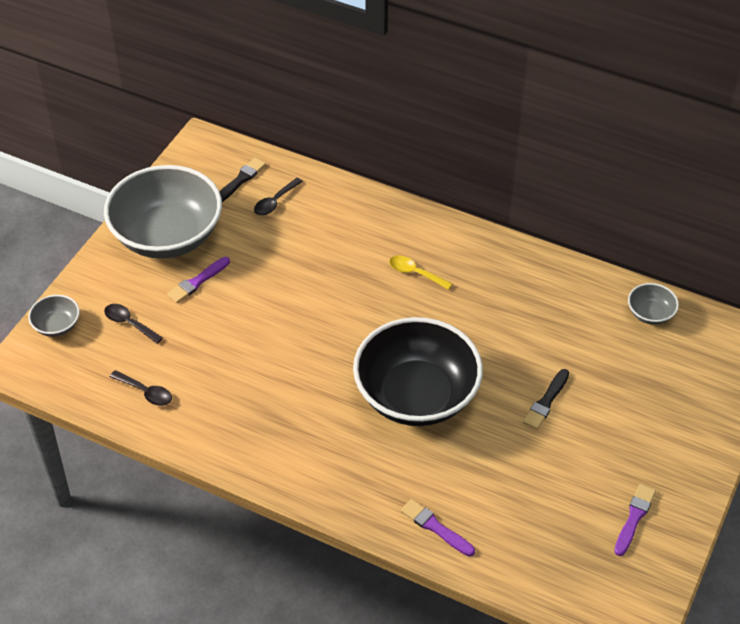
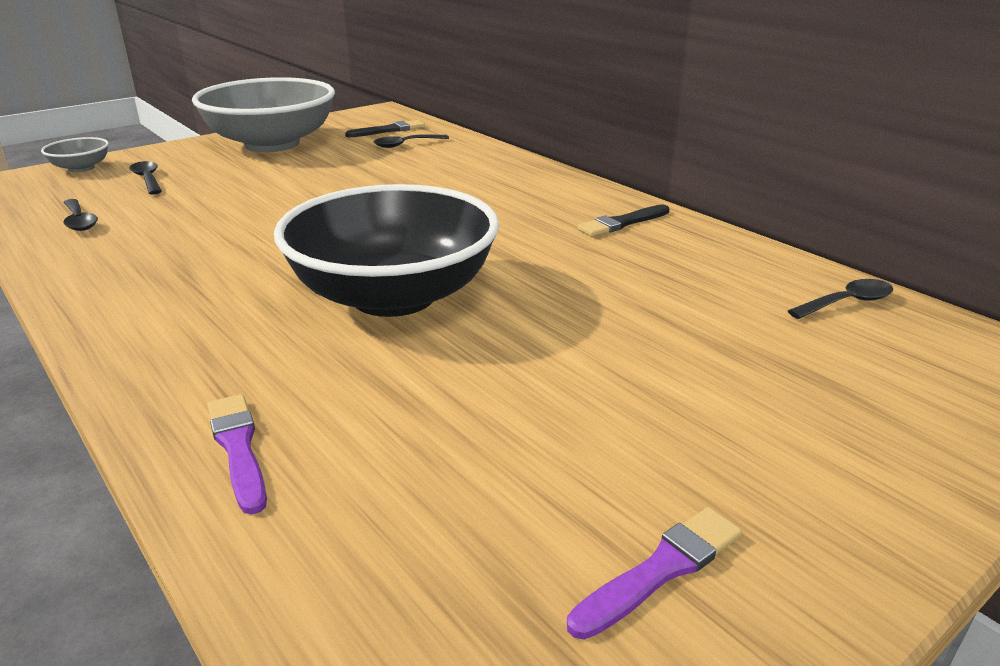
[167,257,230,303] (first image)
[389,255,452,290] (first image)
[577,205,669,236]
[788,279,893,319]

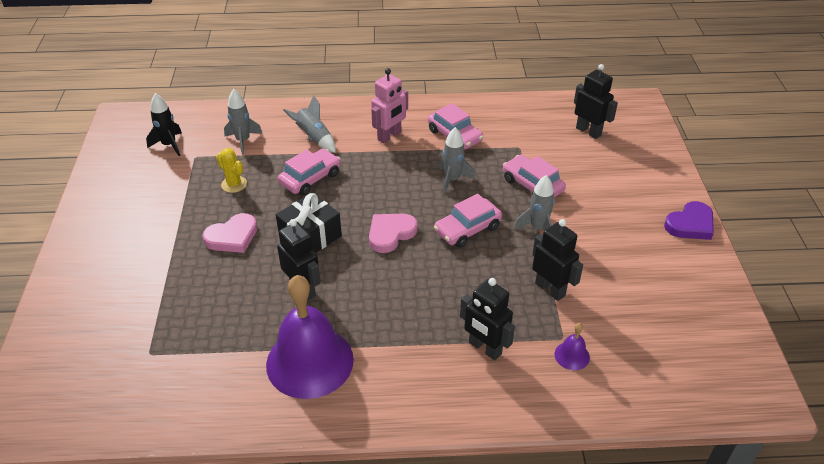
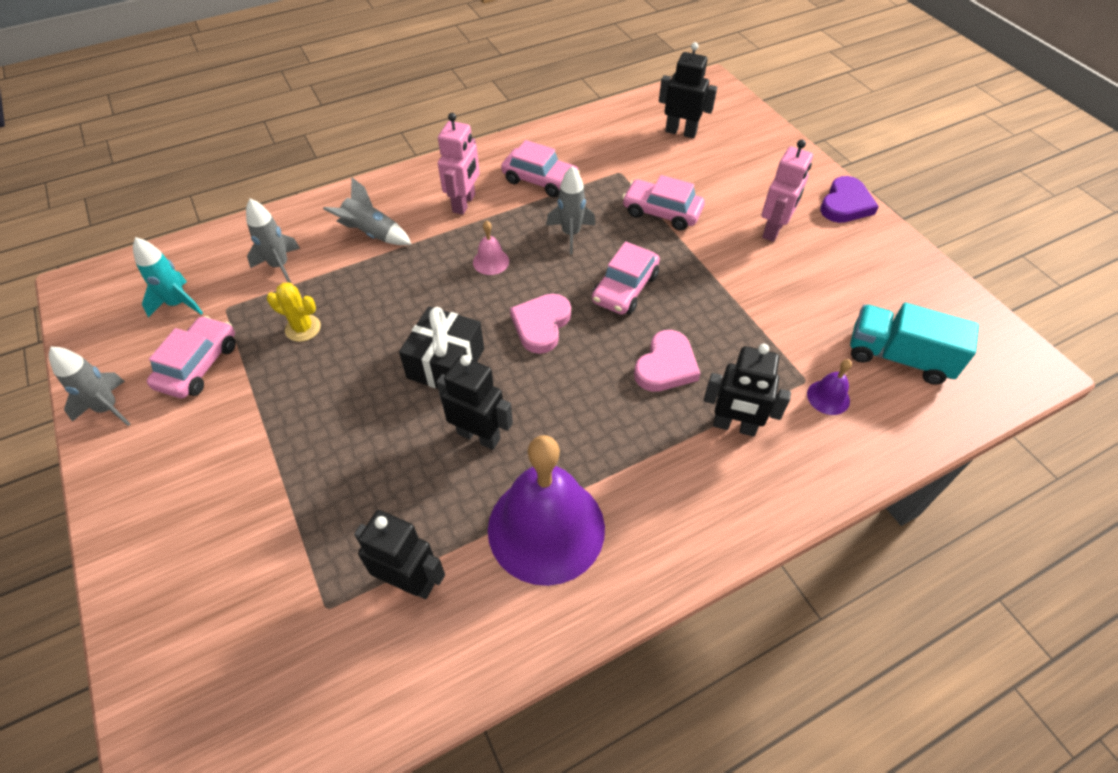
[473,220,509,275]
[762,139,813,242]
[850,303,979,385]
[634,330,701,392]
[147,316,236,398]
[49,347,130,426]
[354,510,445,599]
[133,237,203,318]

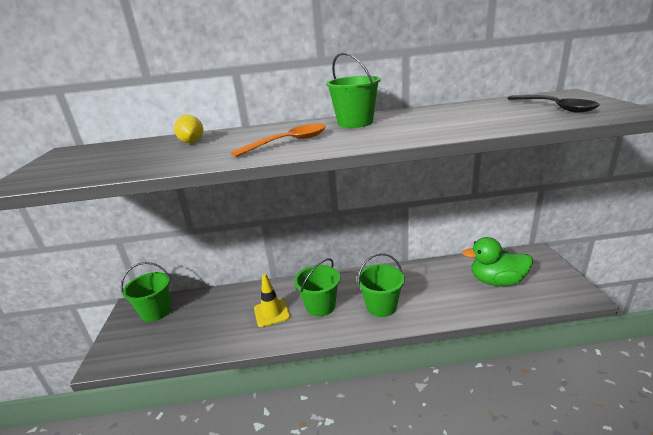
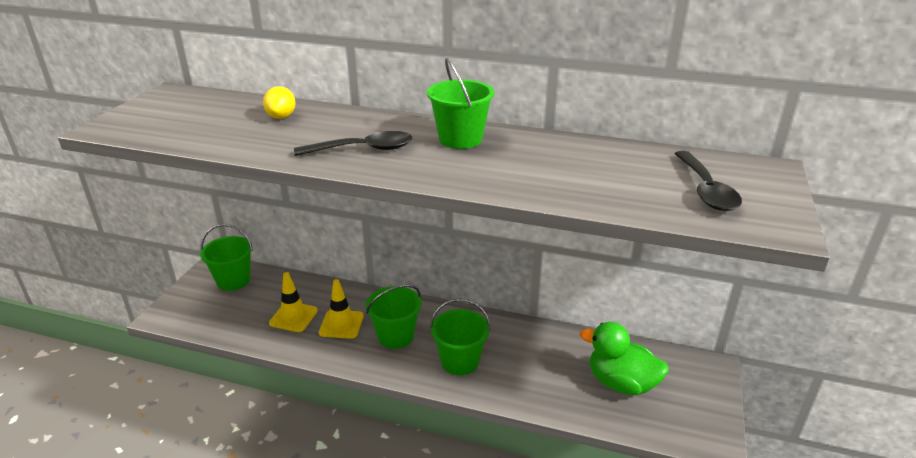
[269,272,318,332]
[294,131,413,156]

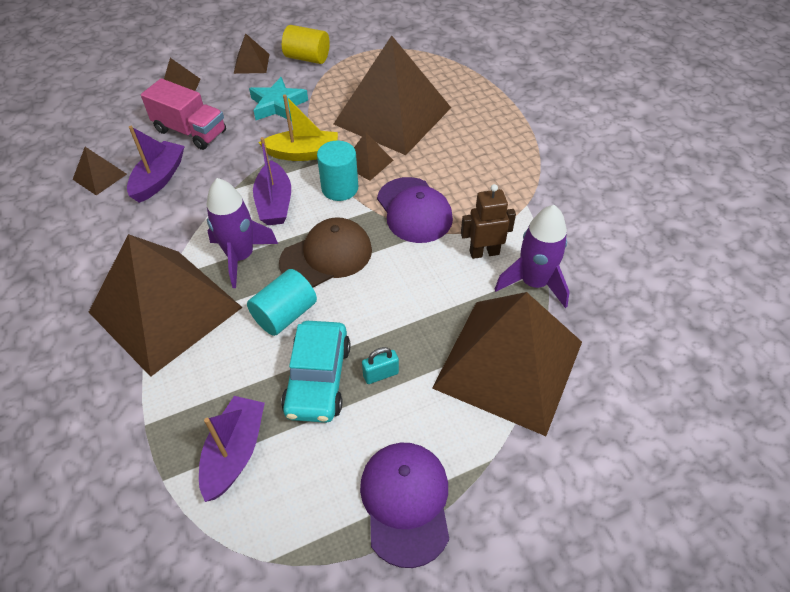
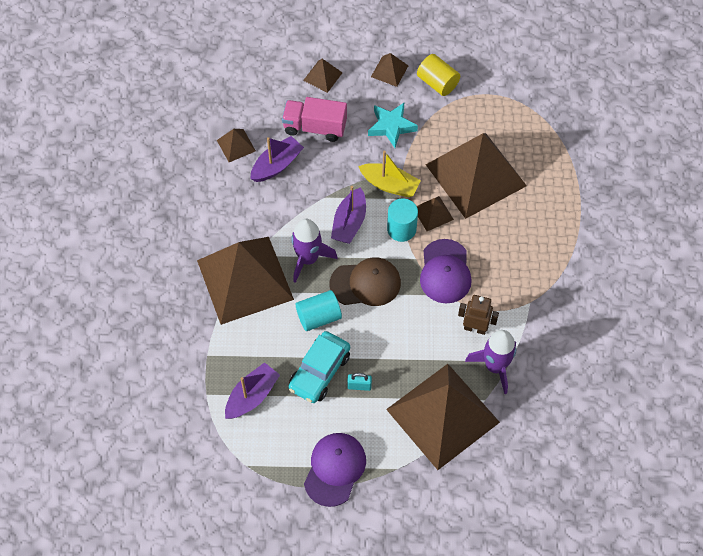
[282,97,347,142]

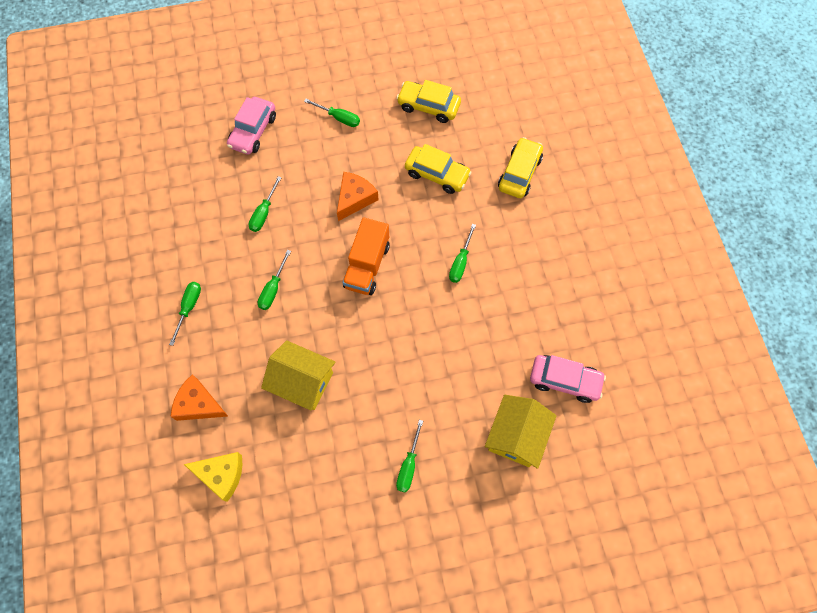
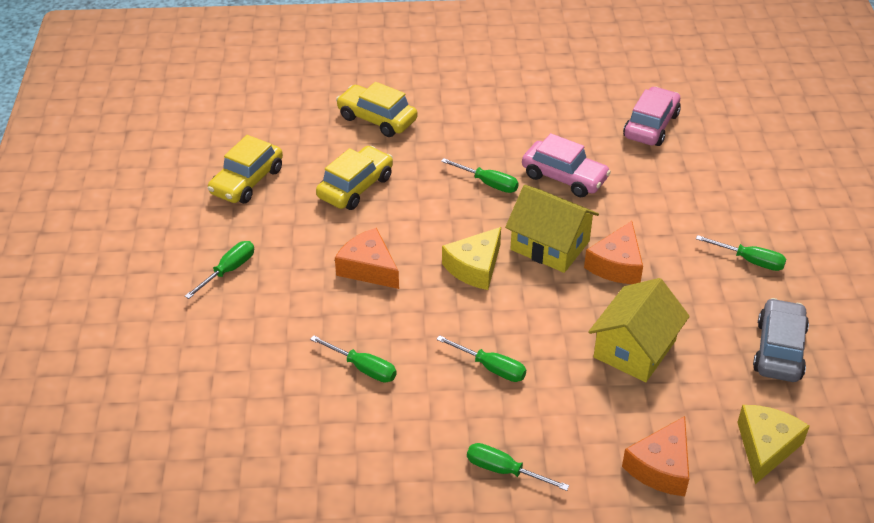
[584,221,643,284]
[753,298,809,382]
[522,133,611,197]
[505,185,599,273]
[442,227,501,290]

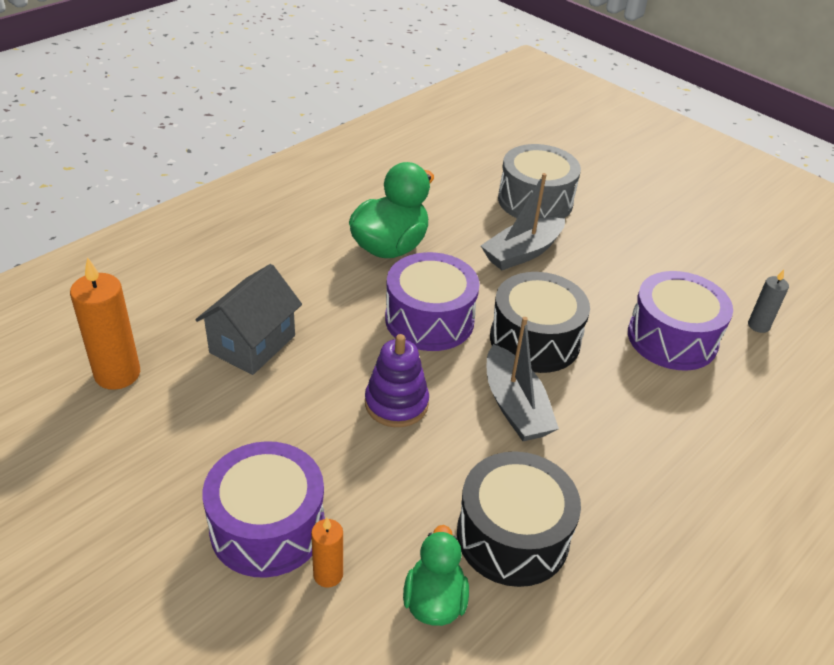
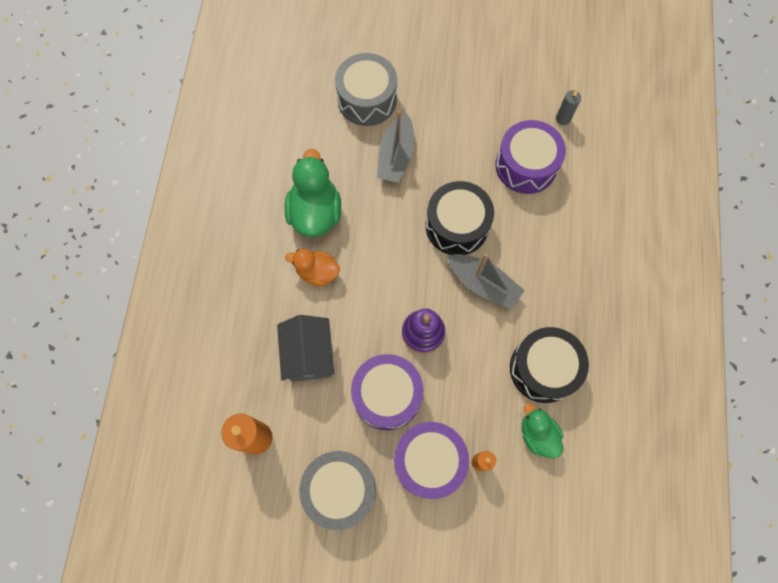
[285,249,340,287]
[299,451,376,530]
[351,354,423,430]

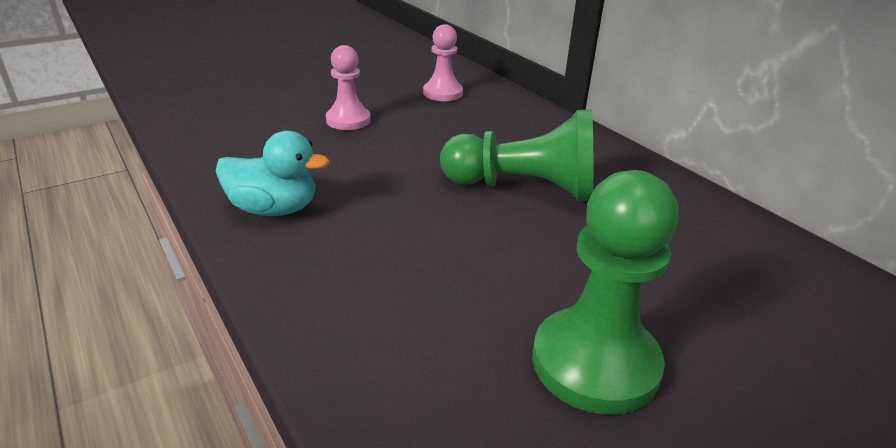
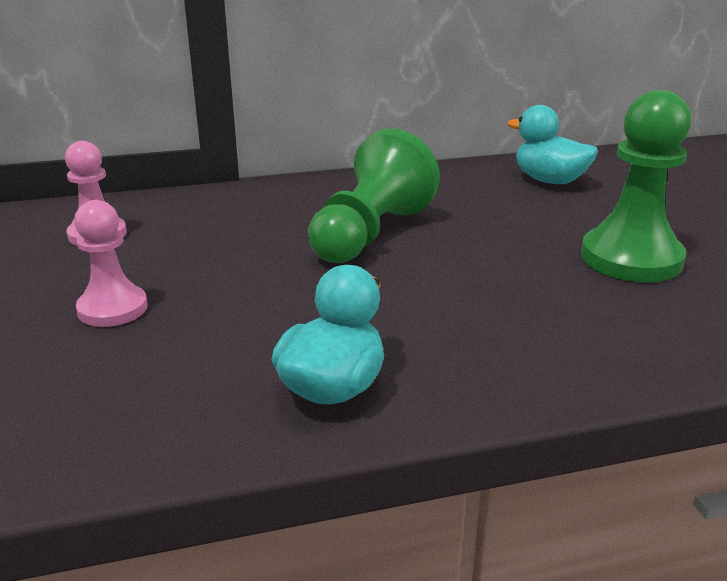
[507,105,598,184]

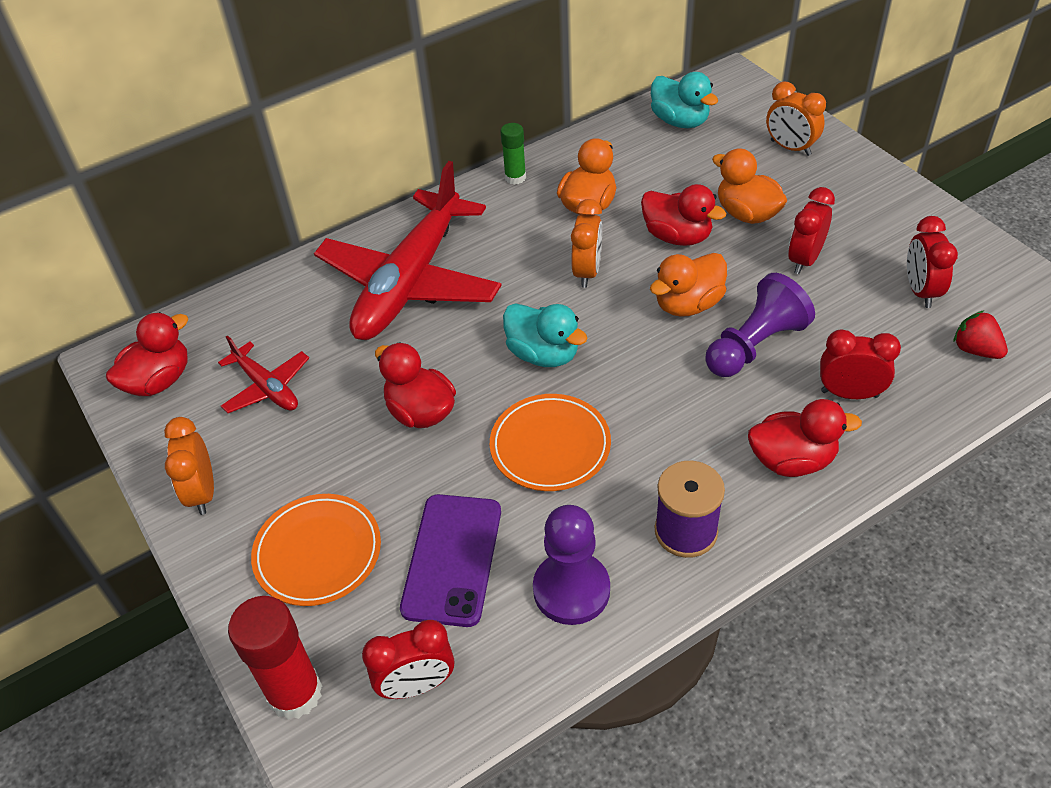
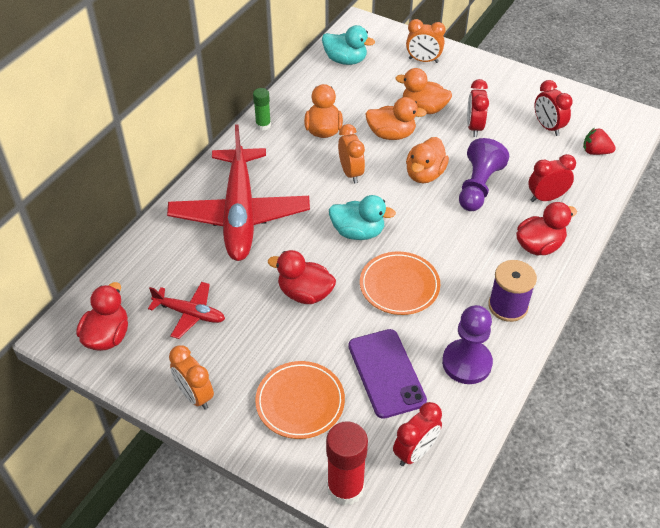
[365,97,427,140]

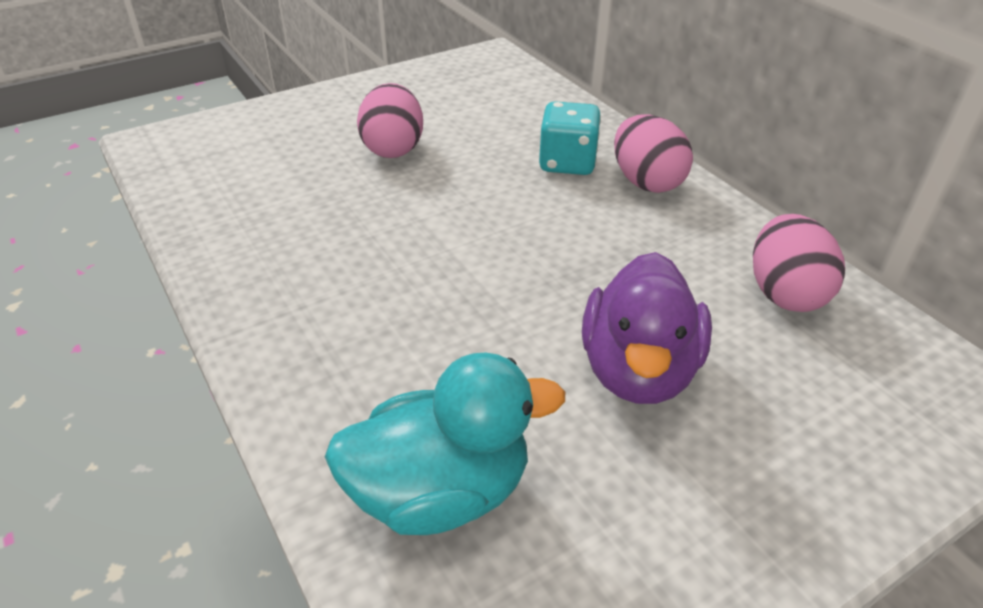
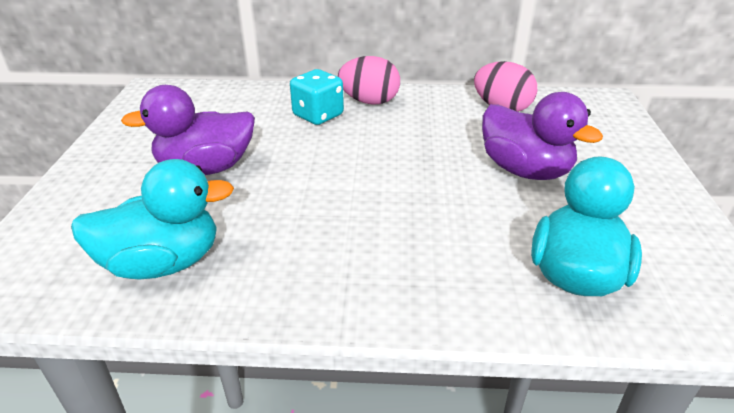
[71,159,234,280]
[121,85,255,175]

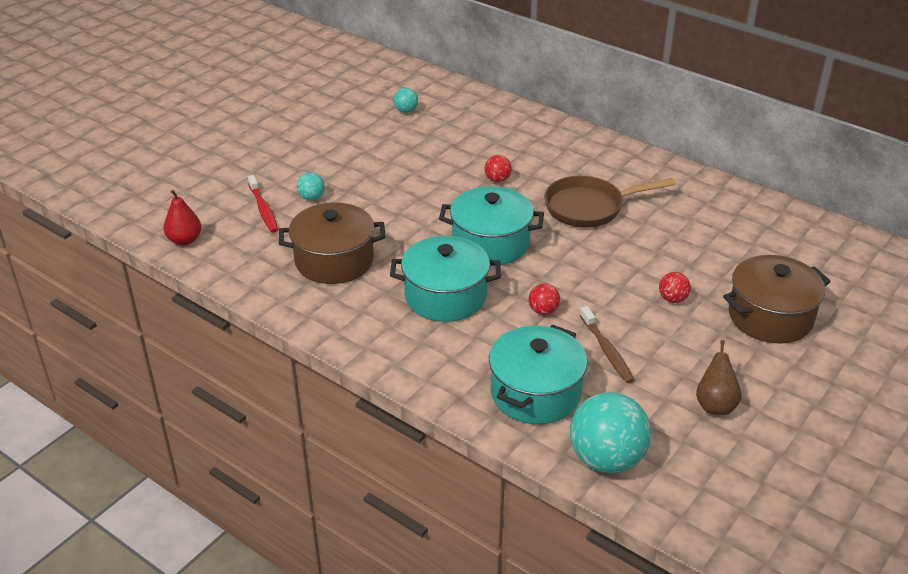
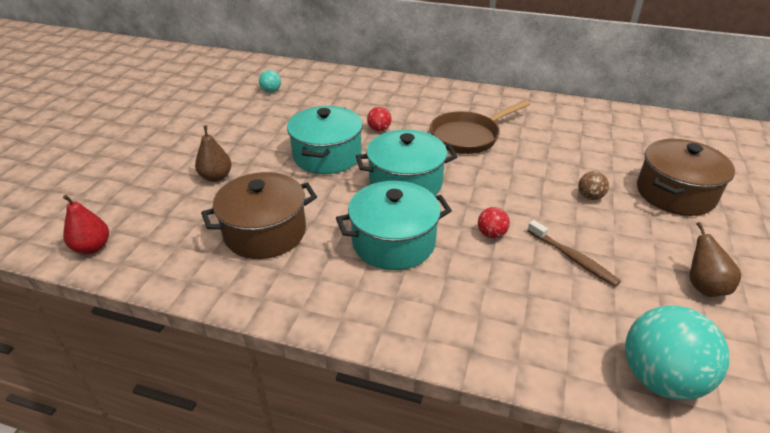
[248,175,278,233] (first image)
[287,106,363,174]
[195,126,232,182]
[578,171,609,200]

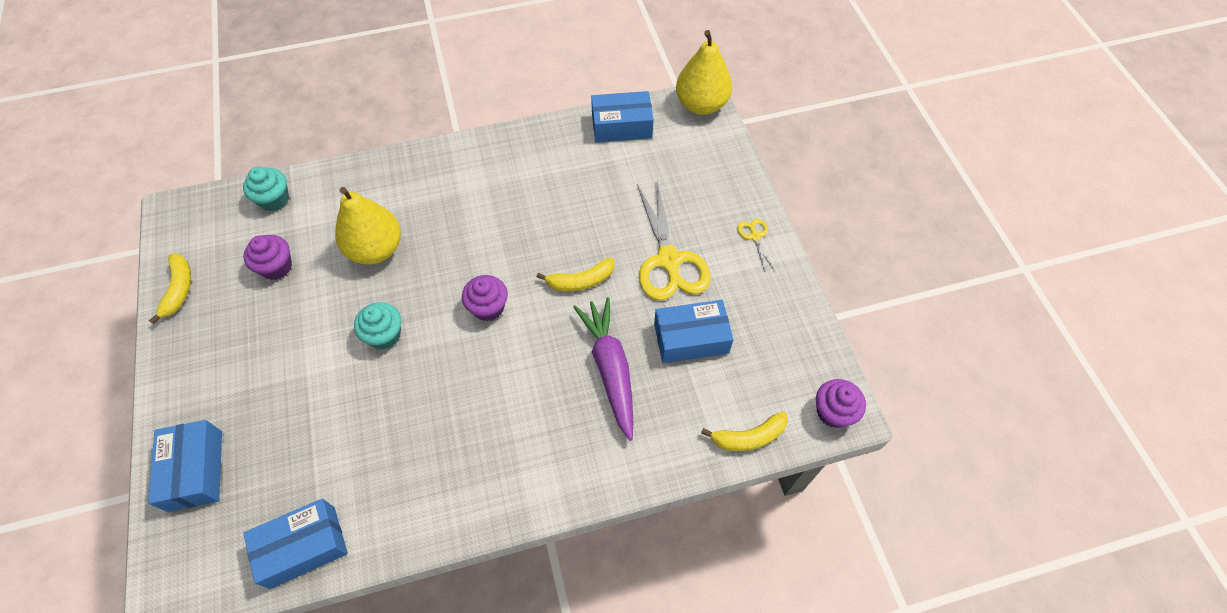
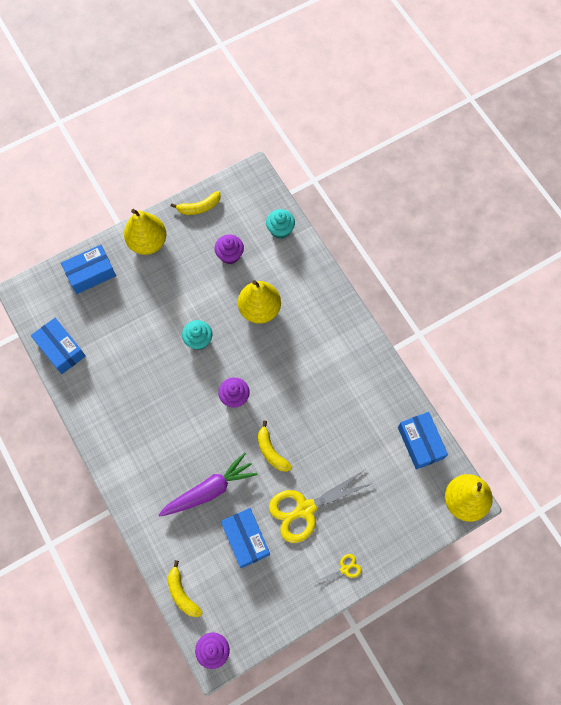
[124,209,166,255]

